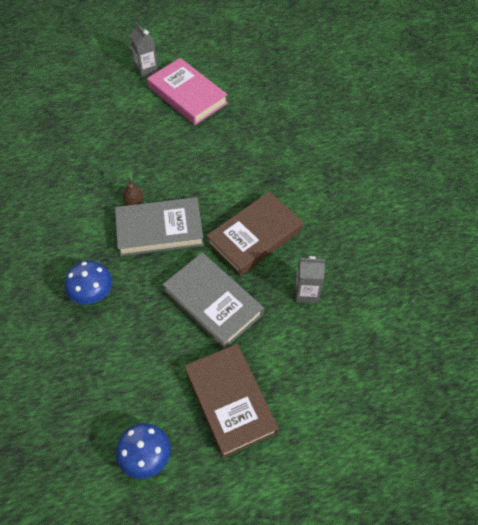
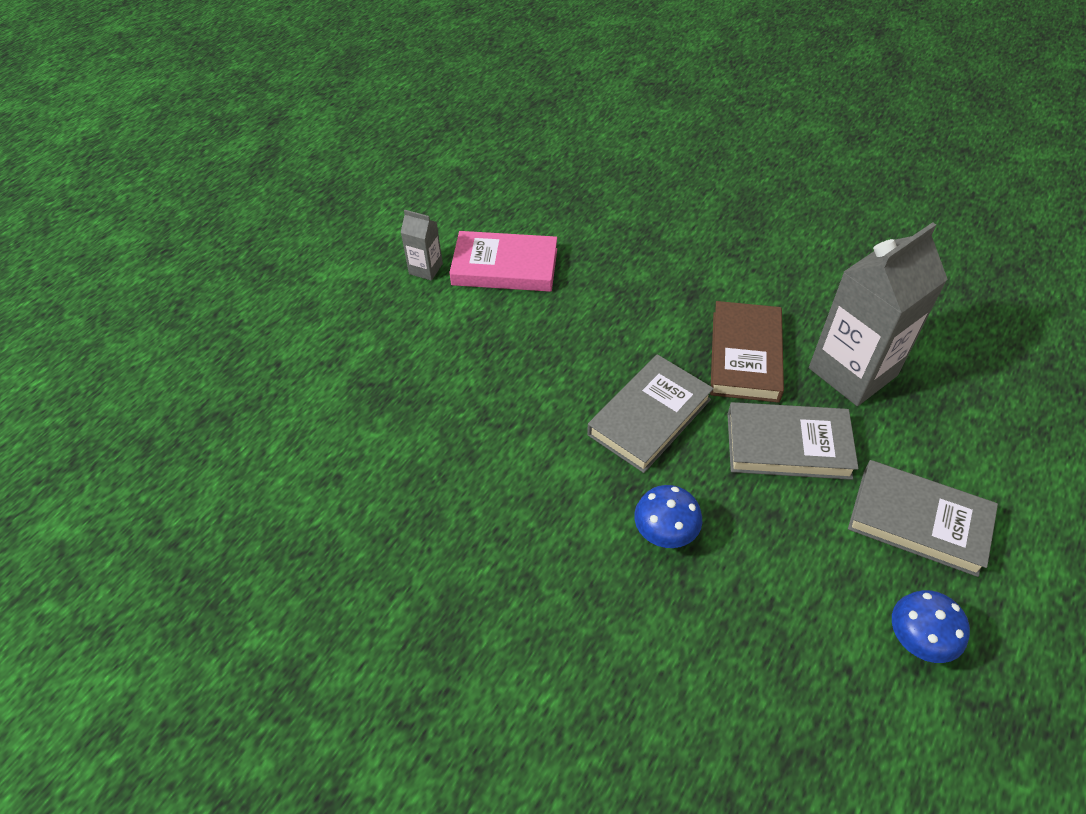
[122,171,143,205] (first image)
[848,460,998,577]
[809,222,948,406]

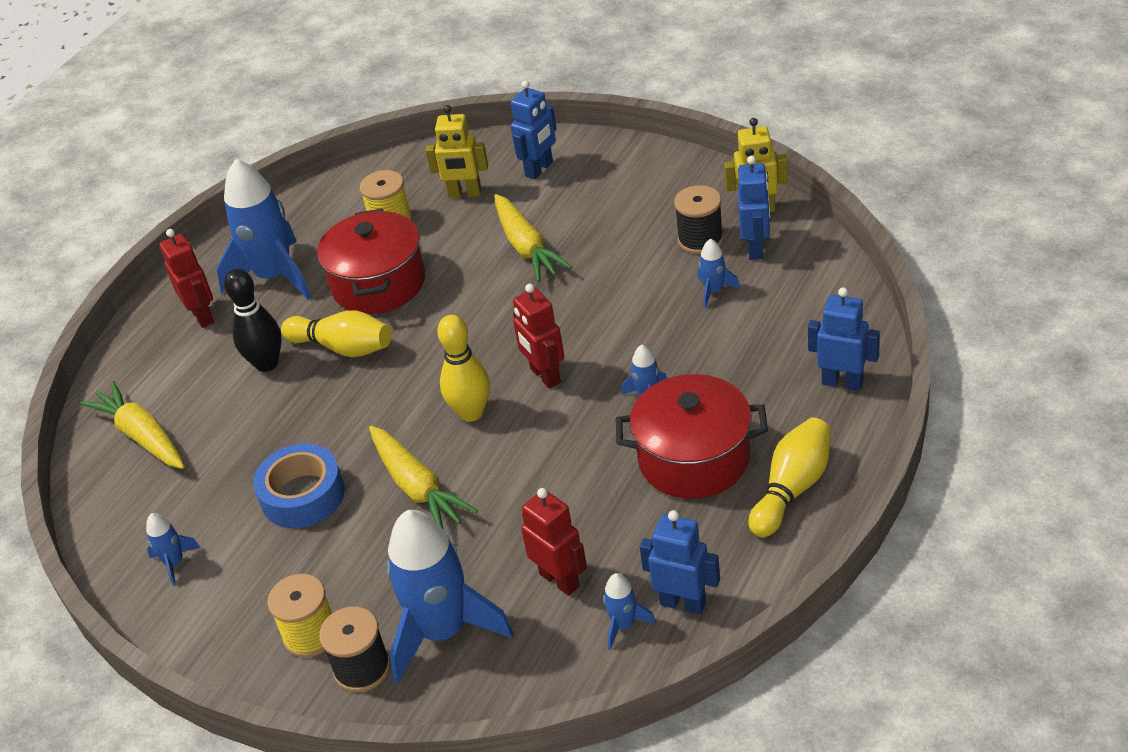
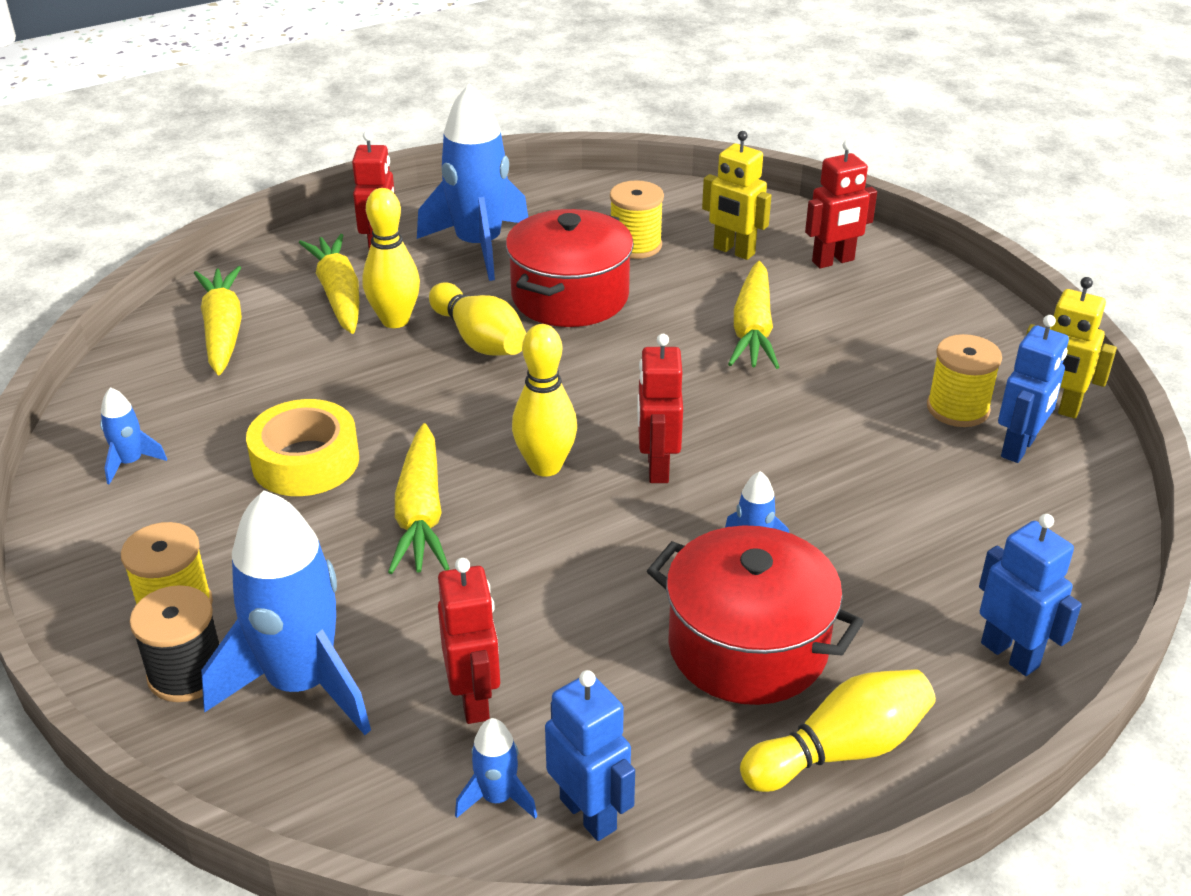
[697,239,740,308] (first image)
[299,234,359,334]
[362,188,420,328]
[246,399,359,496]
[805,140,877,268]
[927,334,1002,427]

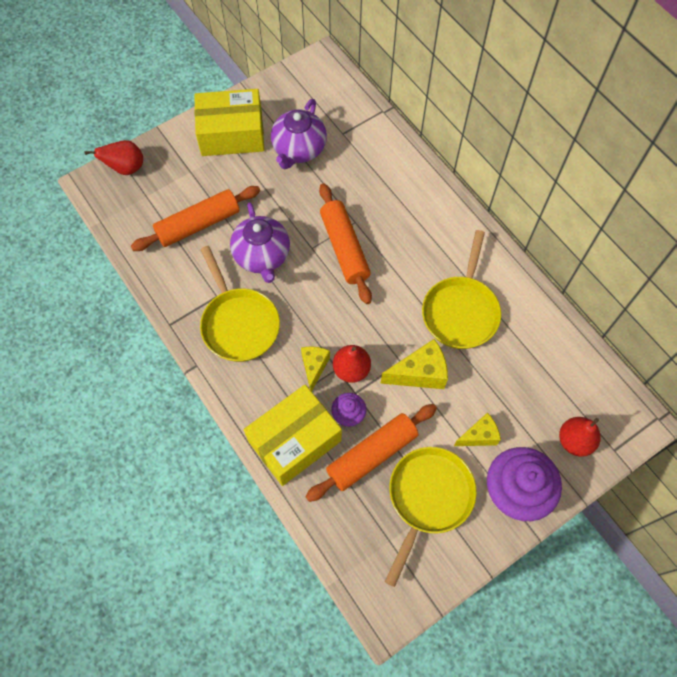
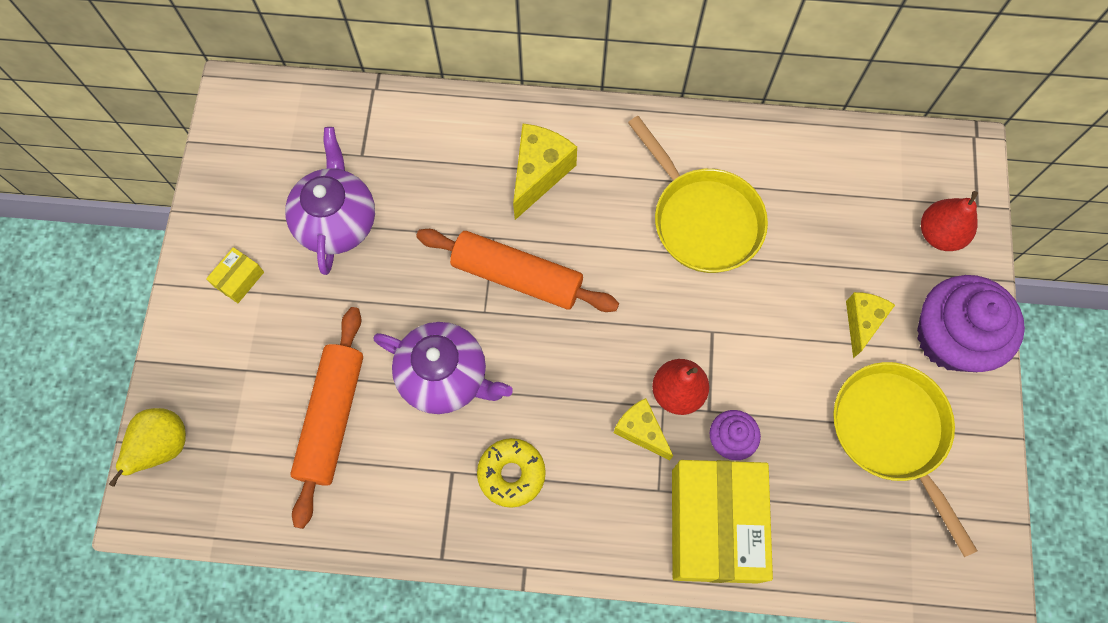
[305,404,437,502] (first image)
[513,124,577,220]
[477,438,546,508]
[109,408,186,487]
[285,127,375,275]
[206,247,264,303]

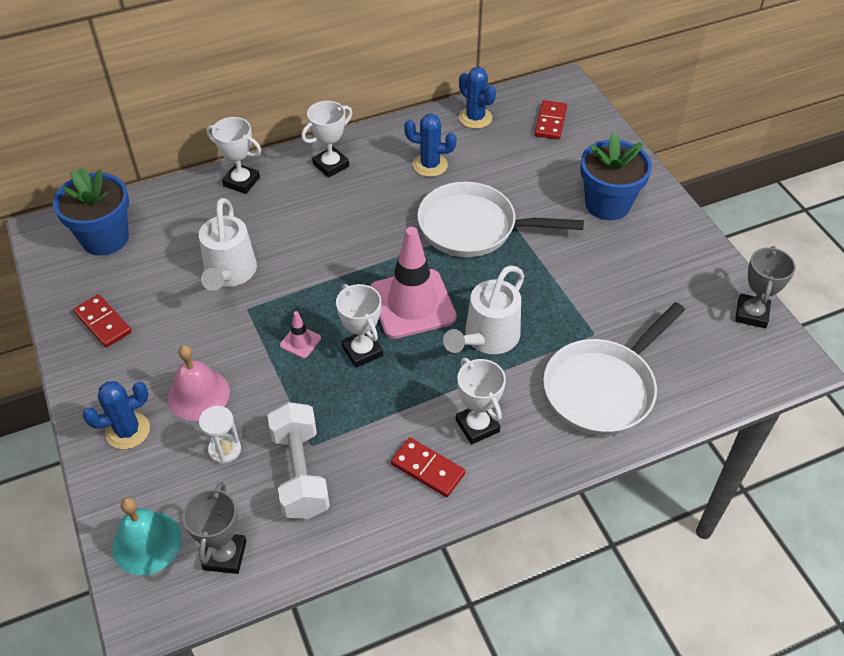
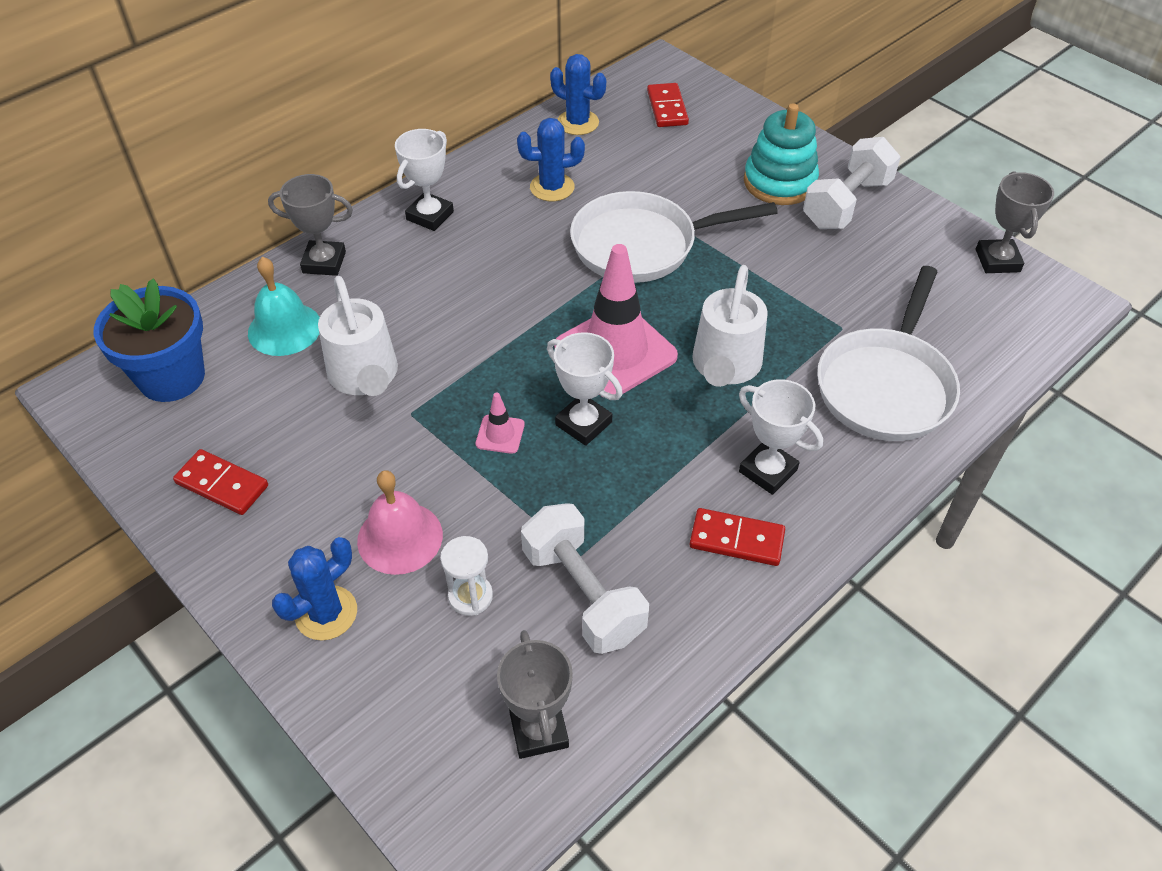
[803,137,901,229]
[248,257,320,356]
[744,103,819,205]
[268,174,353,276]

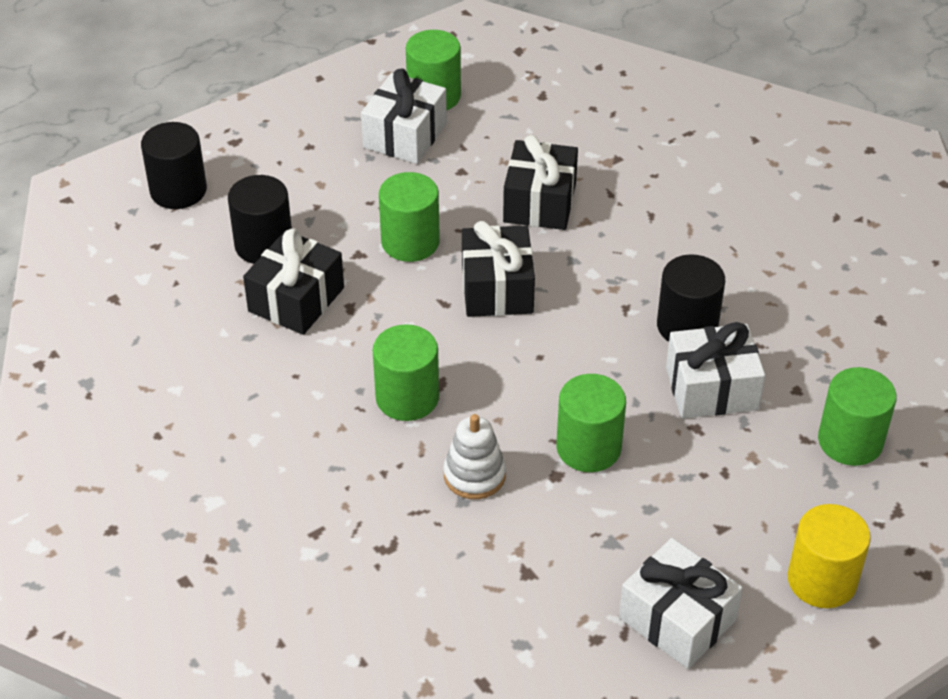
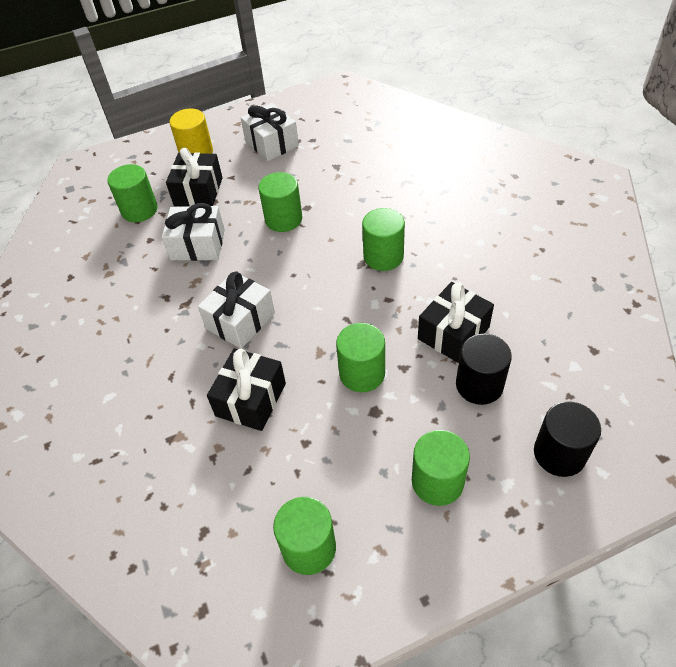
[443,414,506,499] (first image)
[657,254,725,342] (first image)
[412,430,470,506]
[198,271,275,349]
[166,148,223,207]

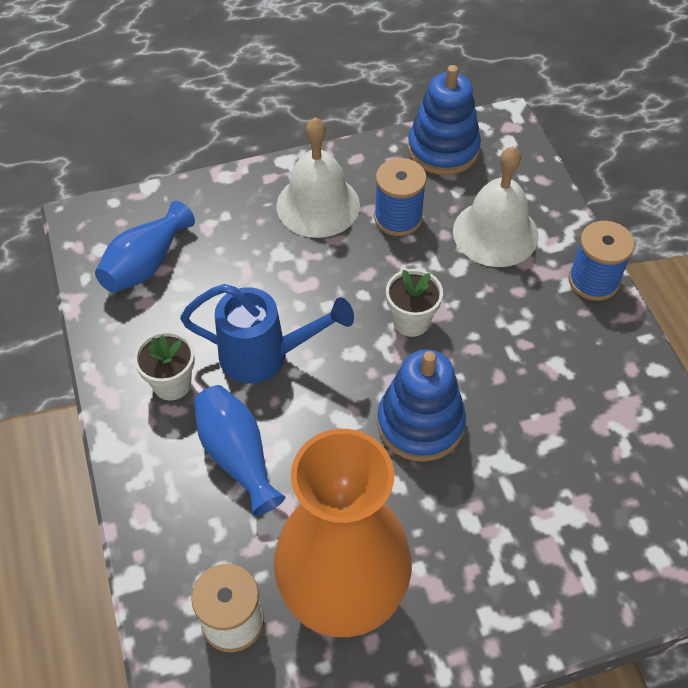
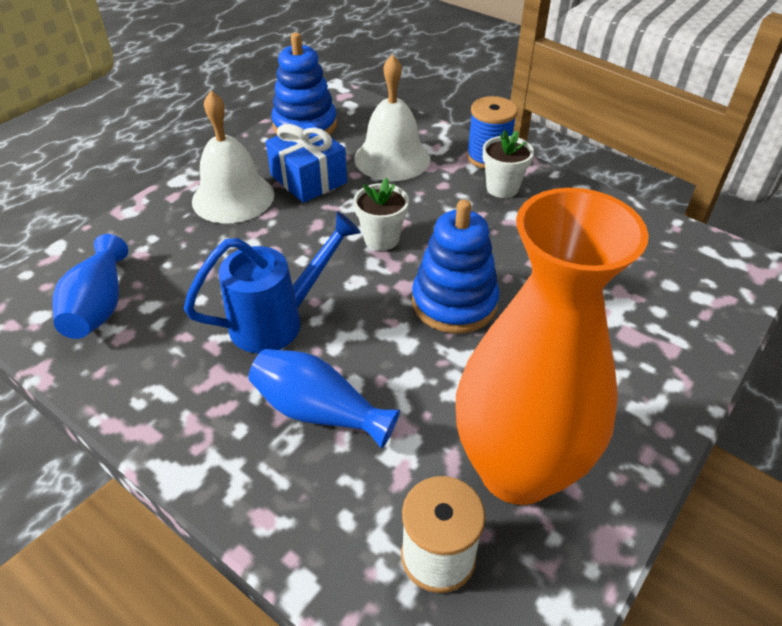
[483,130,534,198]
[266,123,347,203]

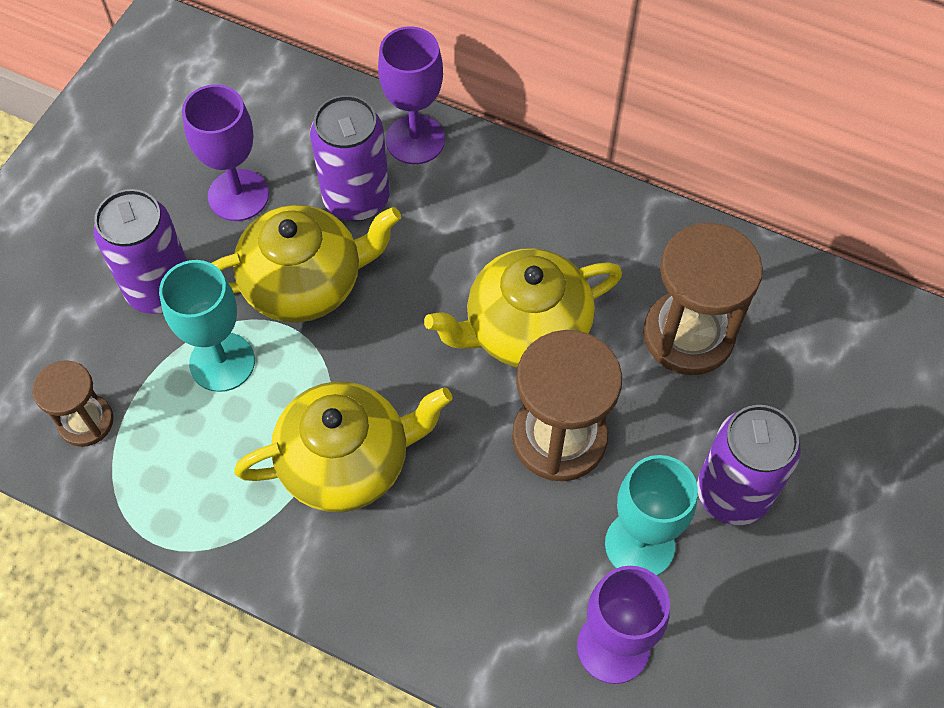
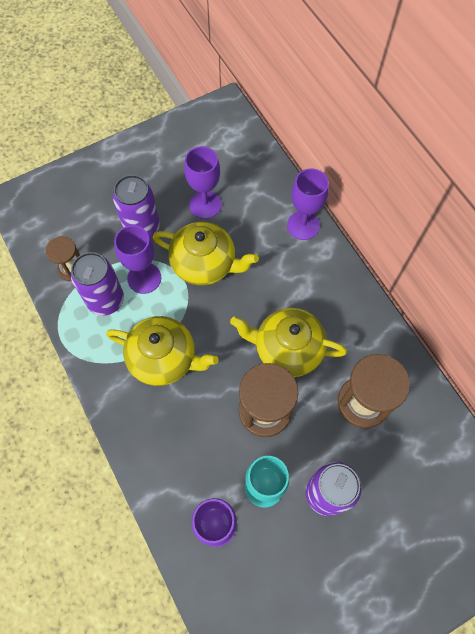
[71,252,124,316]
[114,225,161,294]

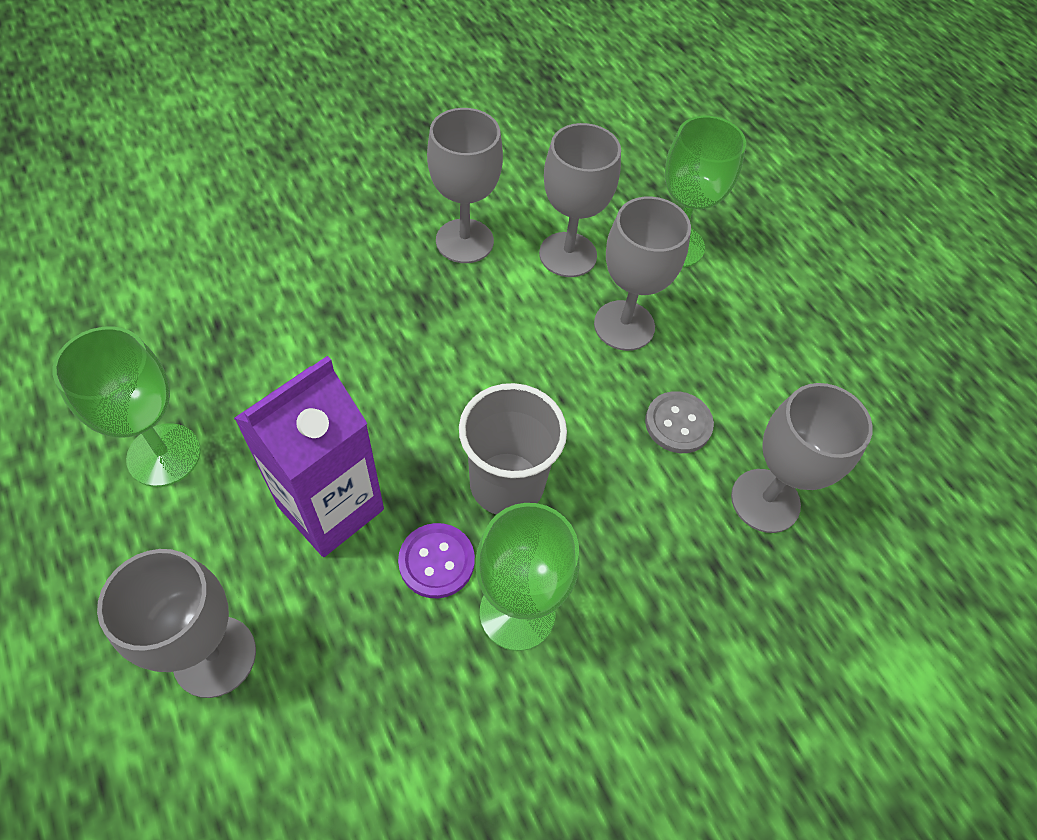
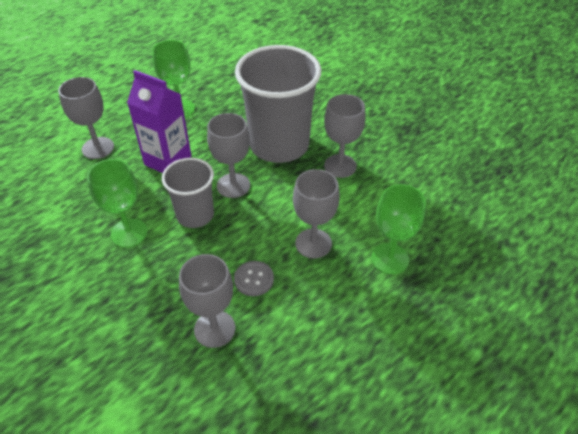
[398,523,475,598] (first image)
[235,45,321,163]
[207,113,250,198]

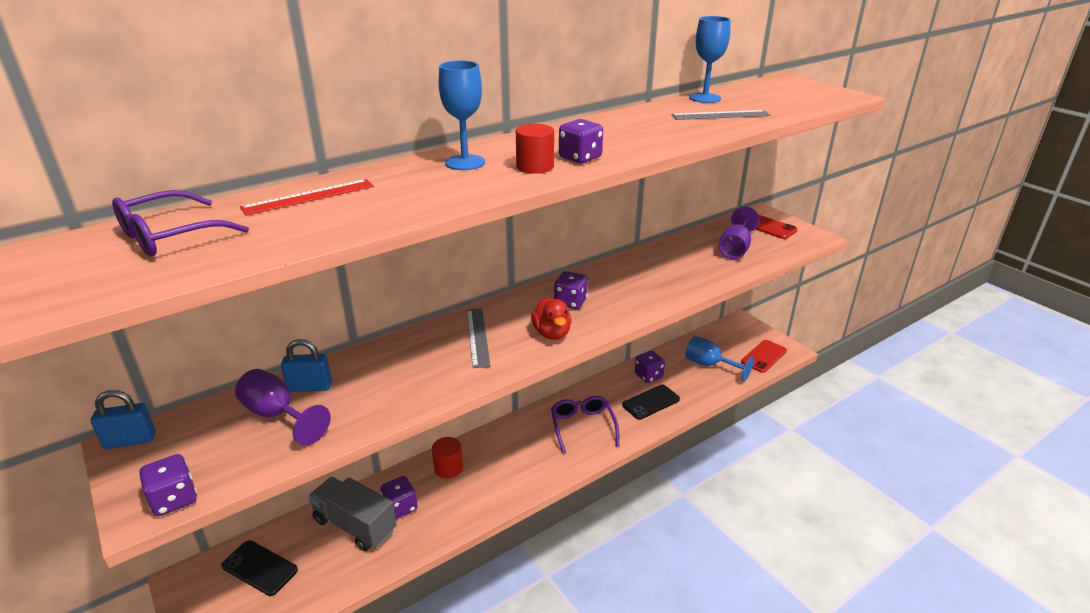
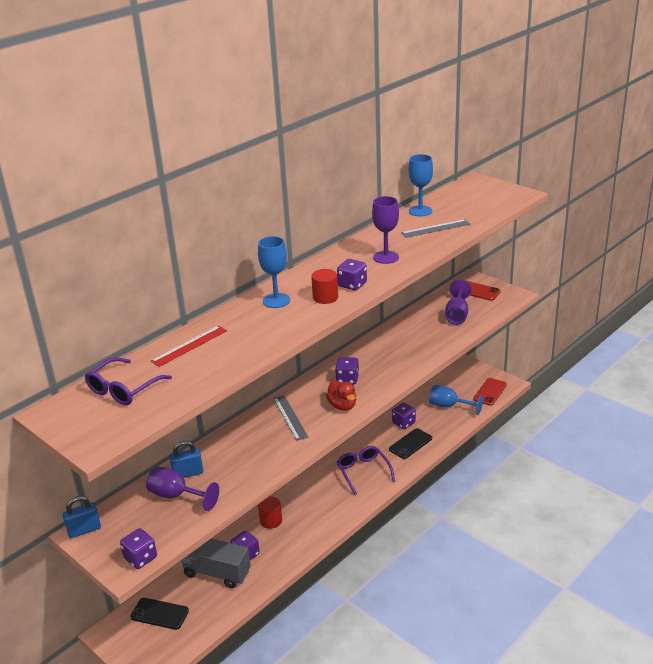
[372,196,399,264]

